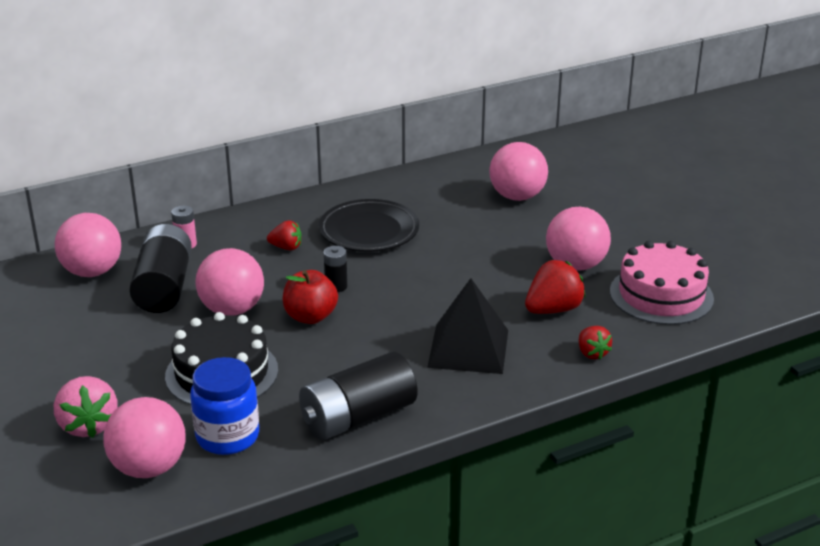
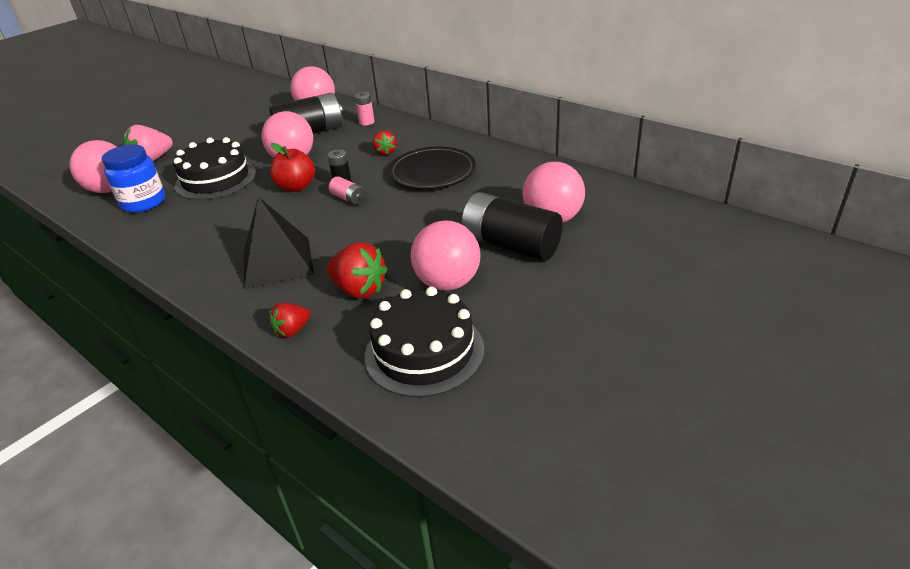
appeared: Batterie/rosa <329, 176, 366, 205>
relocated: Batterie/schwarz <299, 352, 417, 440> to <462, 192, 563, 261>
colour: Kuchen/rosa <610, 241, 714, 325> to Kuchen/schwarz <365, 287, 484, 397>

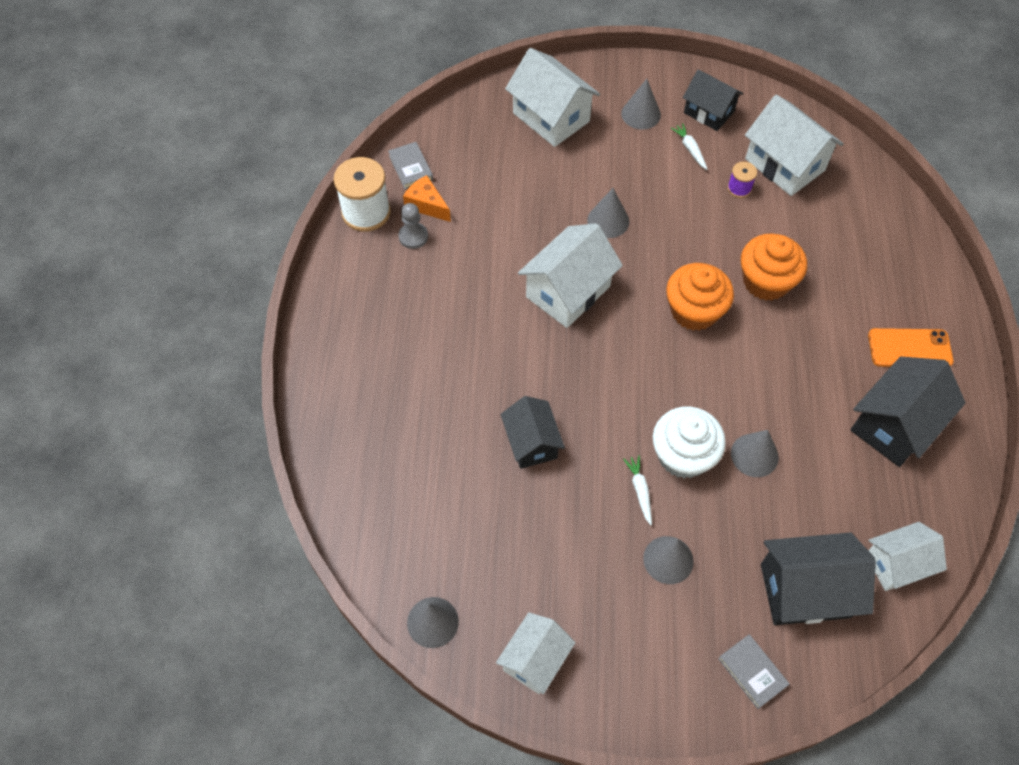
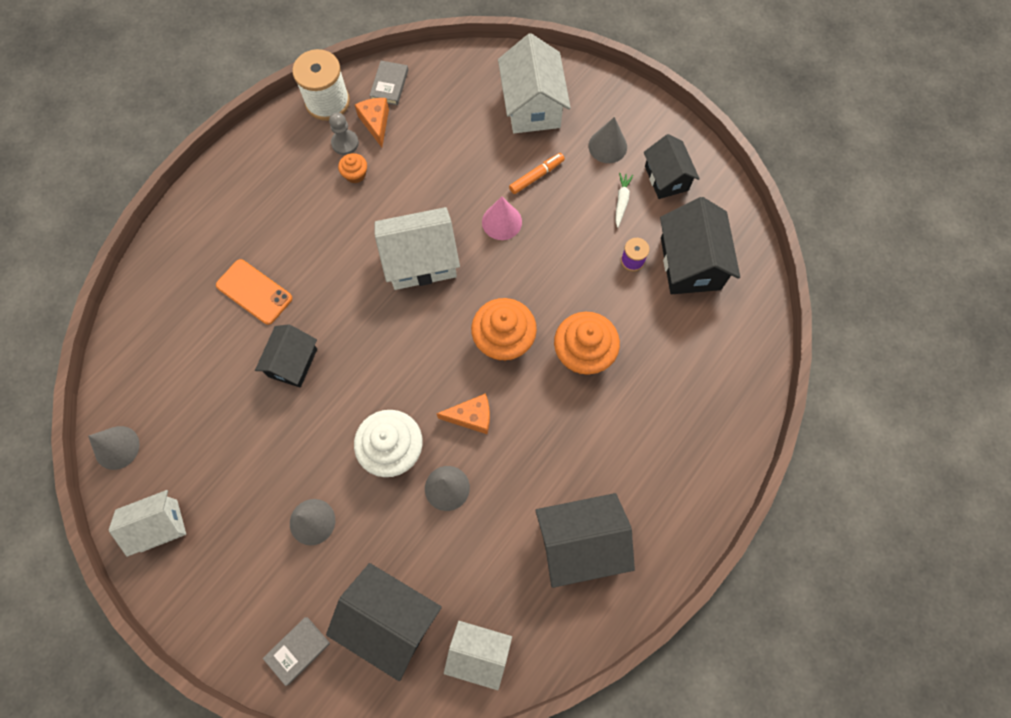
missing: Karotte/weiß <623, 455, 652, 525>
appeared: Muffin/orange <338, 153, 367, 183>; Käse/orange <437, 393, 490, 434>; Filzstift/orange <509, 153, 565, 194>
relocated: Handy/orange <868, 328, 954, 367> to <216, 259, 292, 325>
colour: Kegel/grau <587, 188, 629, 238> to Kegel/rosa <482, 196, 522, 240>; Haus/weiß <745, 95, 844, 196> to Haus/schwarz <660, 197, 740, 294>
spun: Buch/grau <718, 634, 789, 709> = <263, 617, 330, 686> 45 degrees clockwise

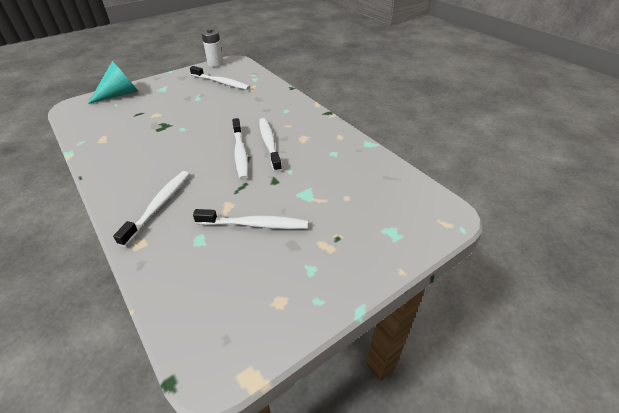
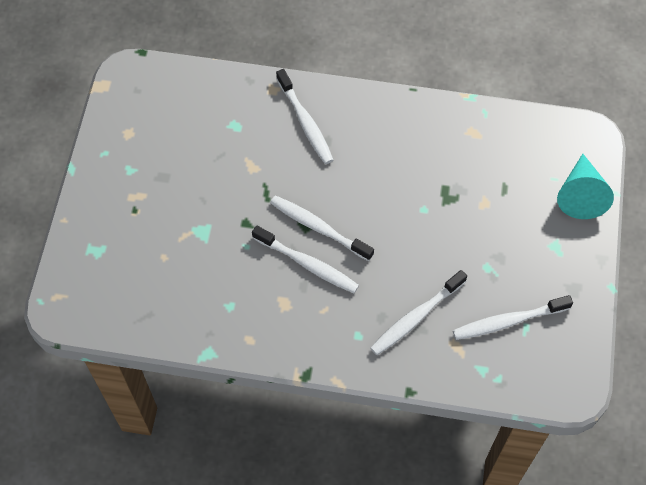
missing: Batterie/weiß <202, 29, 223, 67>
relocated: Zahnbürste/weiß <193, 209, 308, 229> to <370, 270, 467, 355>

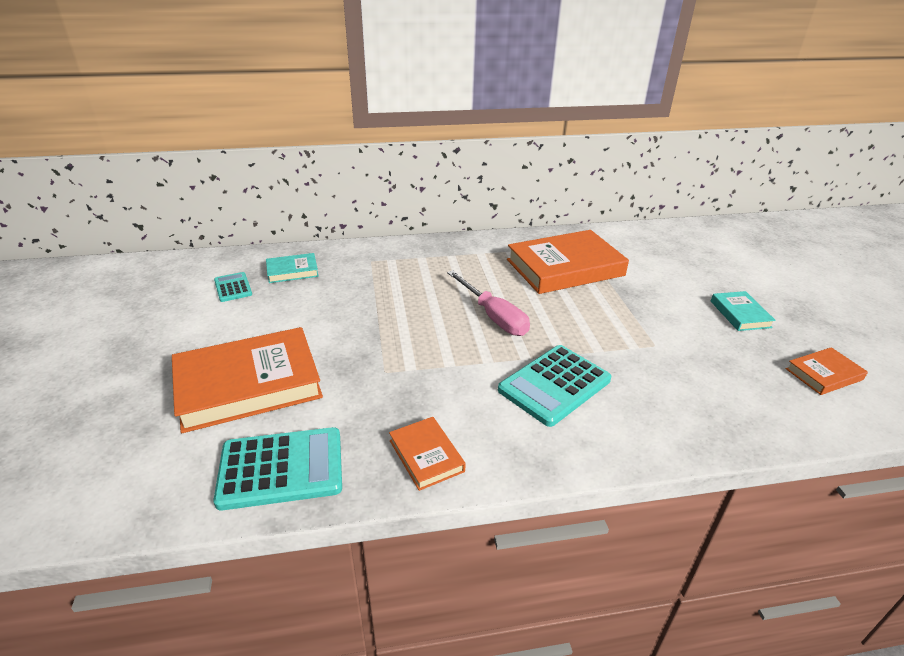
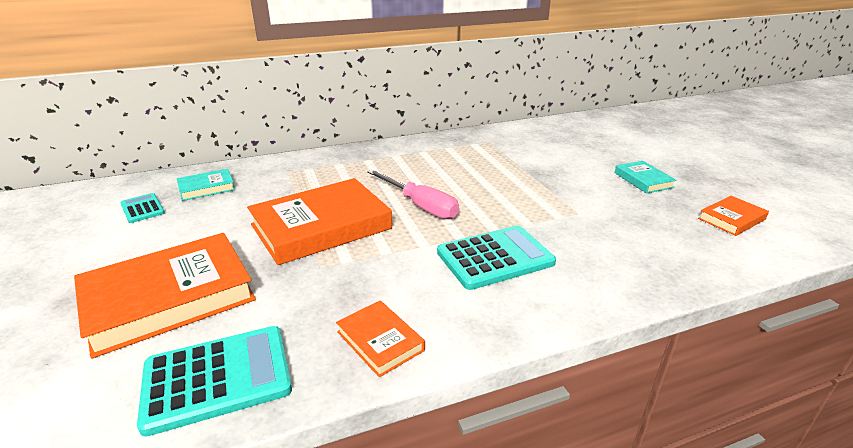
relocated: Buch/orange <507, 230, 629, 294> to <247, 178, 392, 265>
spun: Taschenrechner/türkis <498, 345, 611, 427> = <437, 225, 556, 290> 150 degrees counterclockwise

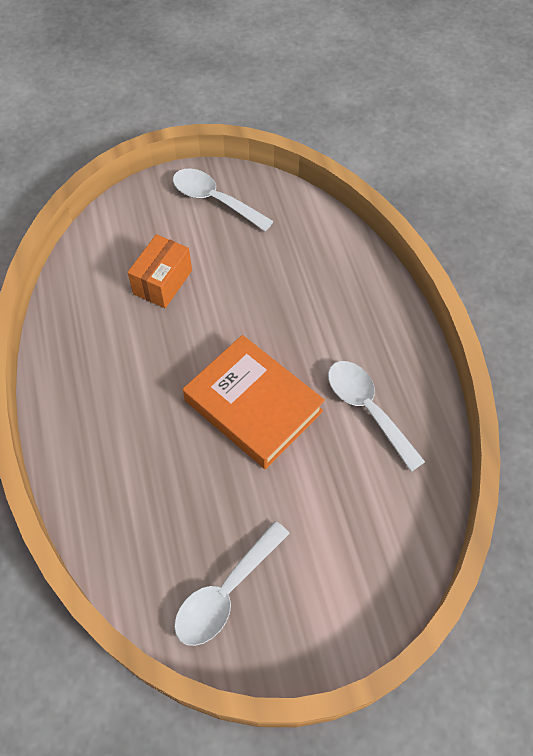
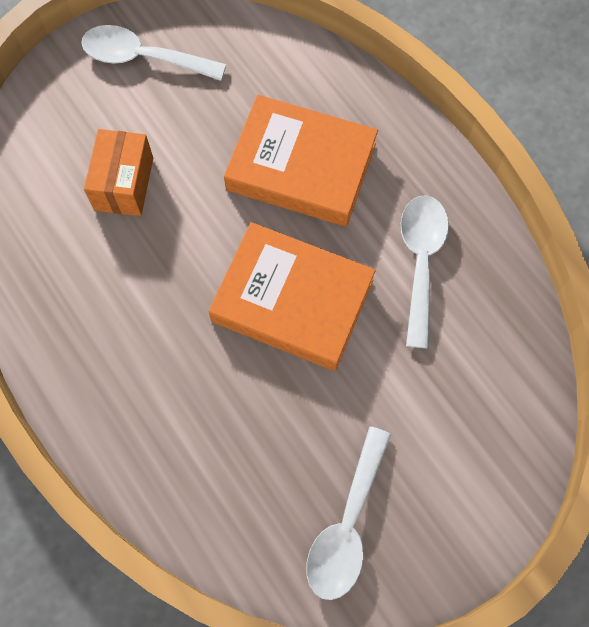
appeared: Buch/orange <224, 95, 378, 227>
spun: Löffel/weiß <328, 361, 425, 472> = <401, 195, 449, 348> 60 degrees clockwise

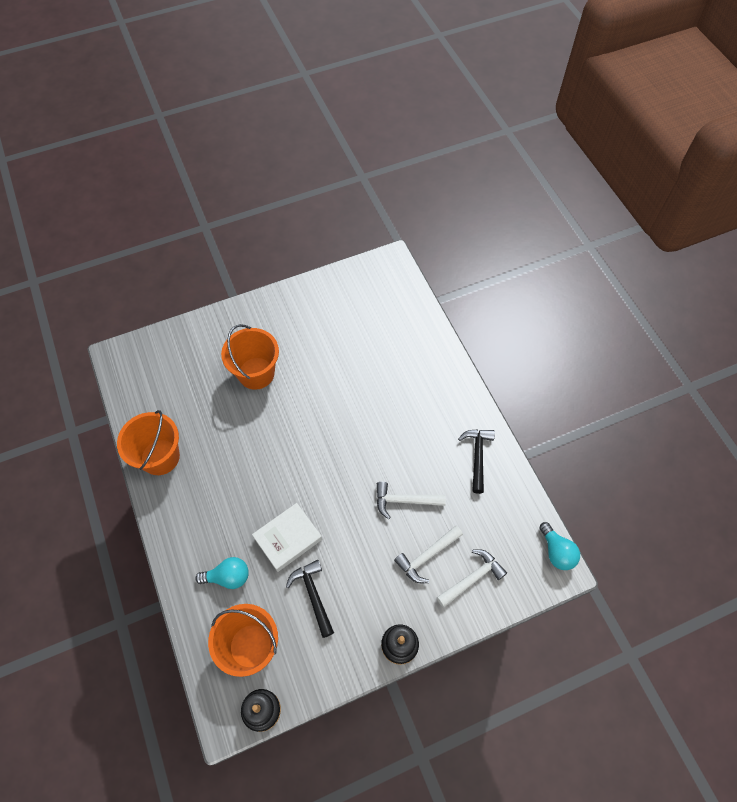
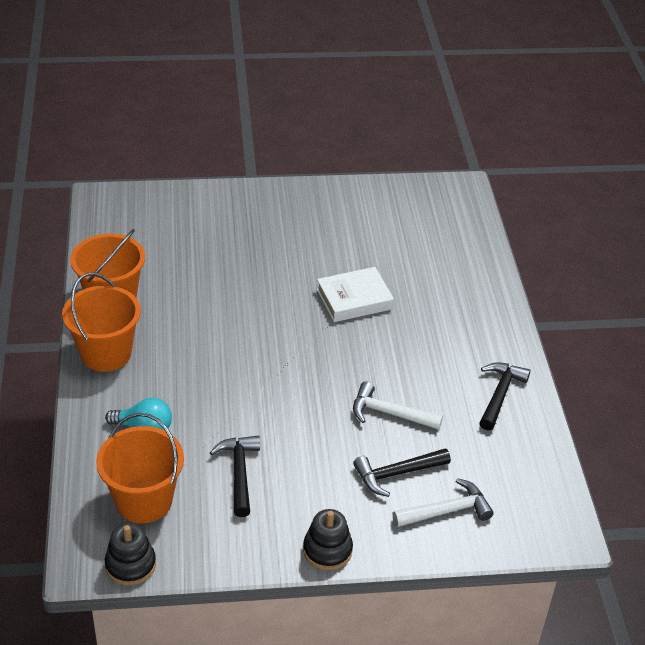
missing: Glühbirne/türkis <539, 522, 580, 570>
relocated: Eimer/orange <221, 324, 279, 390> to <62, 273, 141, 372>; Buch/weiß <252, 503, 322, 572> to <317, 267, 394, 322>
colour: Hammer/weiß <394, 526, 463, 583> to Hammer/schwarz <353, 448, 451, 497>

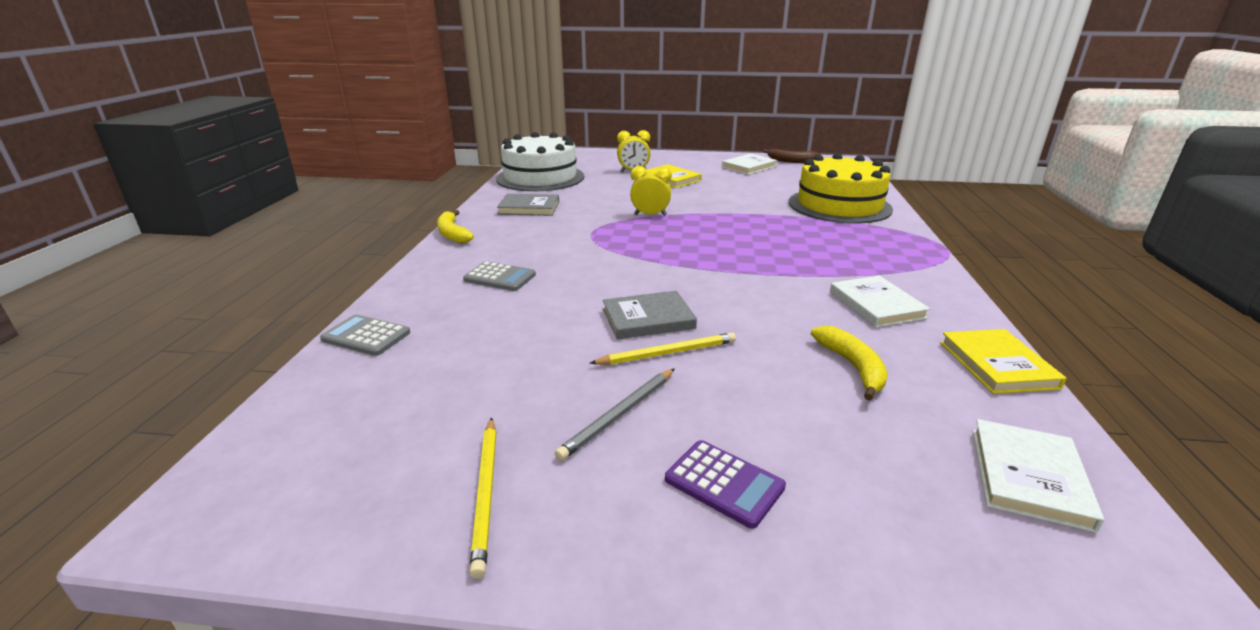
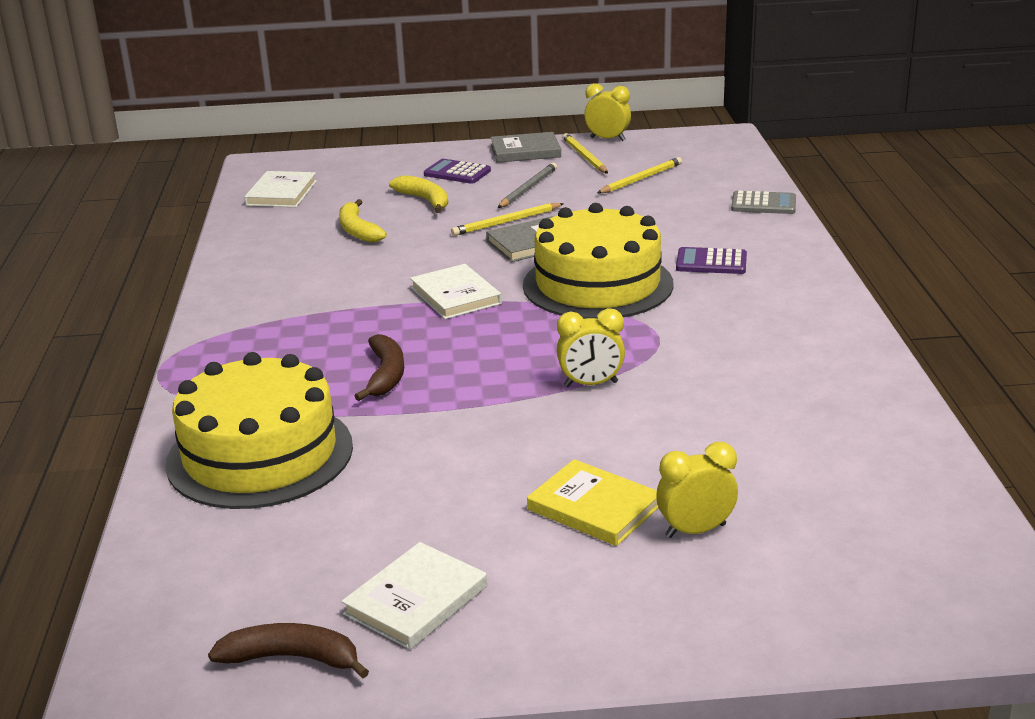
missing: Kuchen/weiß <496, 132, 584, 191>; Buch/gelb <940, 329, 1067, 394>
appeared: Banane/braun <355, 334, 404, 401>; Kuchen/gelb <523, 203, 674, 319>; Wecker/gelb <584, 83, 631, 141>; Bleistift/gelb <597, 157, 682, 193>
relocated: Banane/gelb <437, 210, 474, 243> to <389, 175, 448, 213>; Buch/grau <497, 194, 559, 216> to <490, 132, 561, 163>; Buch/weiß <830, 276, 930, 328> to <410, 264, 502, 319>
colour: Taschenrechner/grau <463, 261, 536, 291> to Taschenrechner/lila <676, 247, 747, 274>

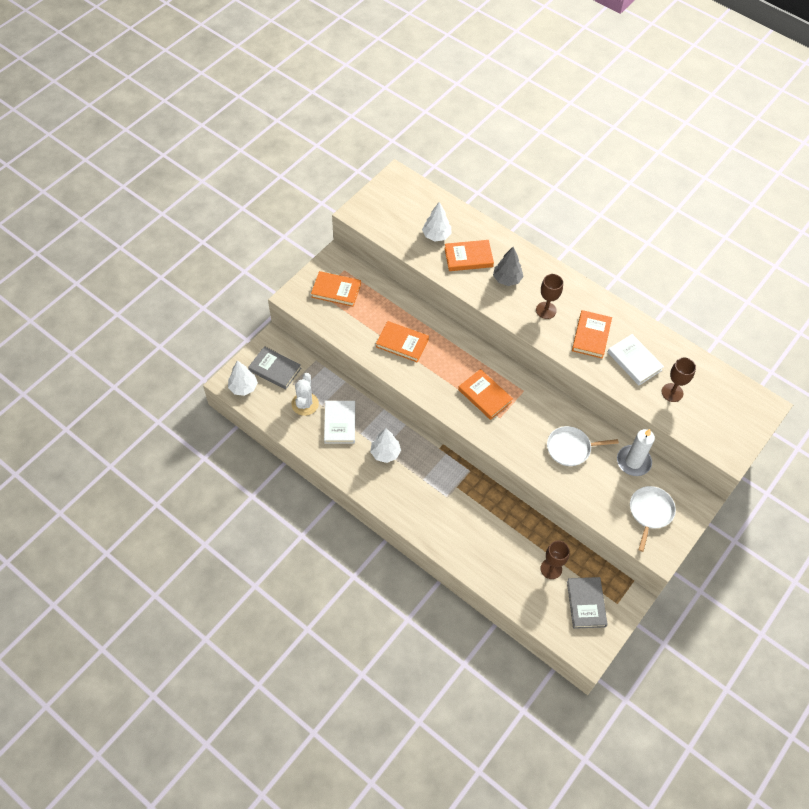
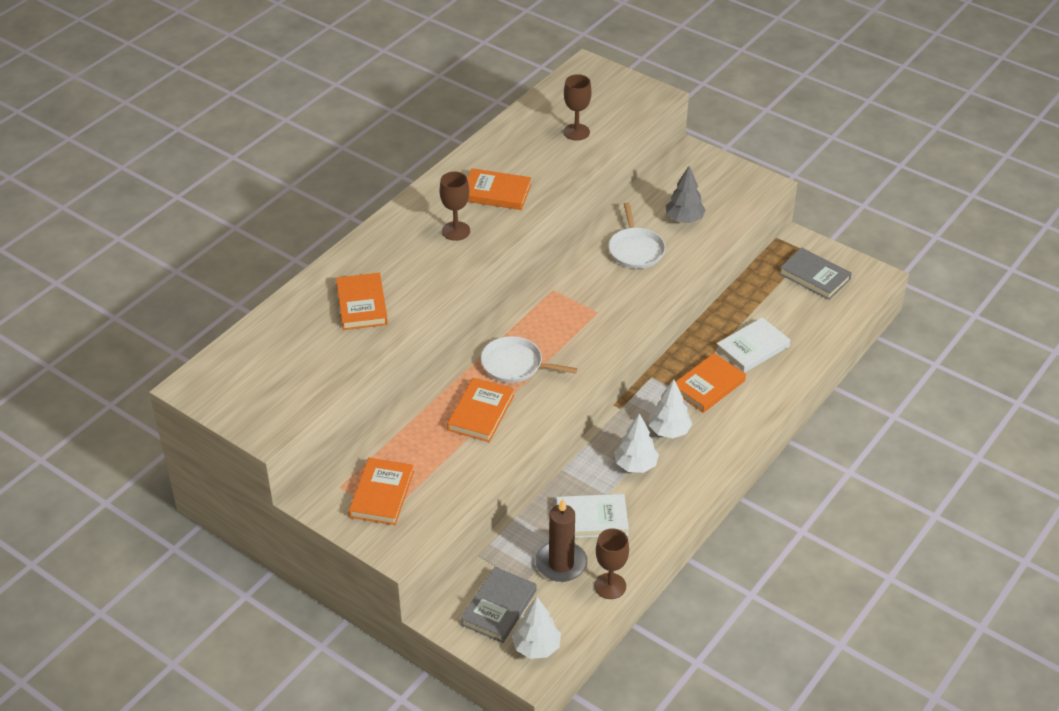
missing: Kerze/weiß <617, 429, 655, 476>
relocated: Baum/weiß <422, 202, 451, 241> to <649, 379, 692, 438>; Buch/orange <458, 369, 513, 420> to <676, 353, 746, 413>; Baum/grau <493, 247, 524, 286> to <666, 166, 706, 223>; Kelch/braun <540, 541, 570, 579> to <594, 528, 629, 599>; Buch/weiß <608, 334, 664, 385> to <716, 317, 790, 373>; Pfanne/weiß <630, 486, 676, 552> to <481, 336, 577, 383>
exchanged: Kaktus/weiß <291, 373, 319, 416> to Kerze/braun <535, 499, 587, 582>
spun: Buch/grau <567, 577, 608, 629> = <779, 248, 852, 300> 45 degrees clockwise

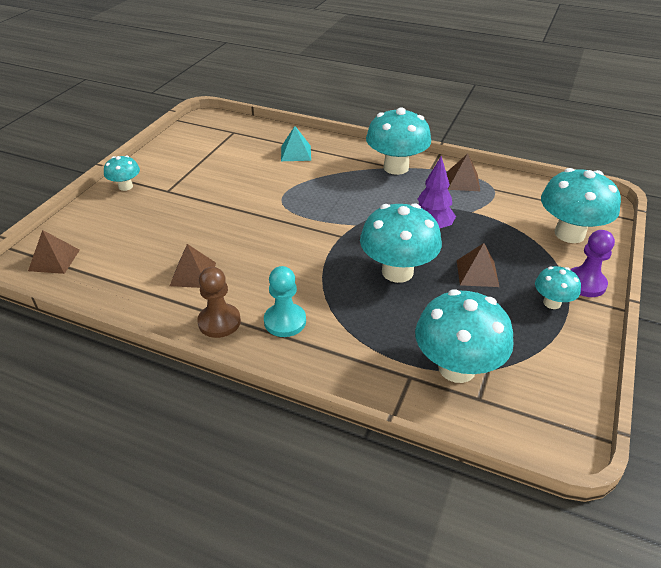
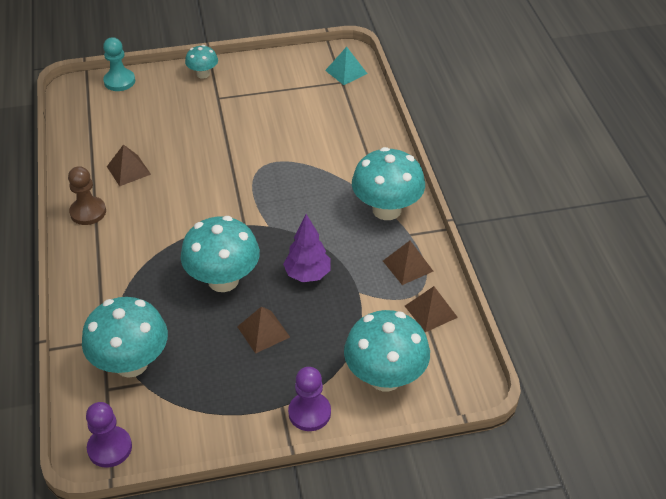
missing: Pilz/türkis <535, 266, 581, 309>
appeared: Bauer/lila <86, 402, 132, 468>
relocated: Pyramide/braun <28, 230, 80, 274> to <405, 286, 458, 332>; Bauer/türkis <264, 266, 306, 337> to <103, 37, 135, 91>; Pyramide/türkis <281, 126, 311, 161> to <325, 47, 367, 85>

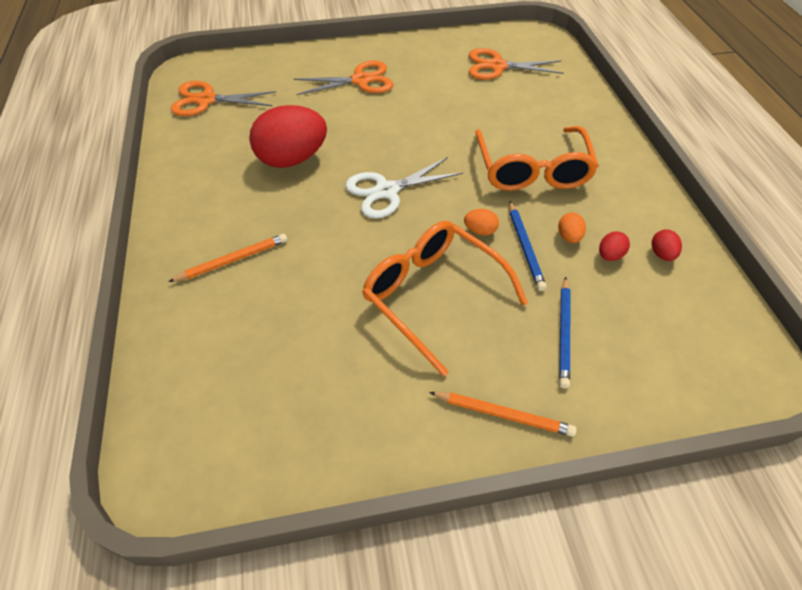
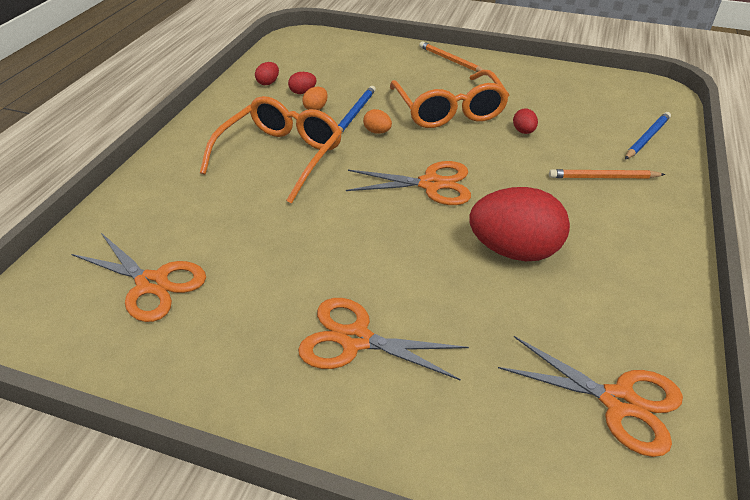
appeared: Ei/rot <513, 108, 538, 134>
relocated: Bleistift/blau <559, 277, 570, 388> to <625, 112, 671, 160>
colour: Schere/weiß <345, 157, 463, 219> to Schere/orange <346, 161, 471, 205>

